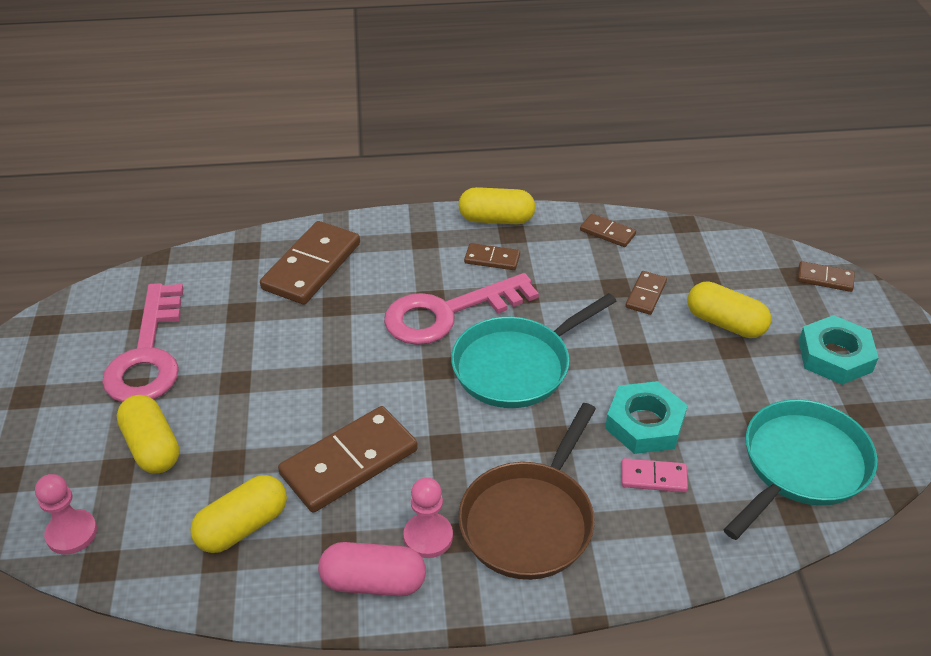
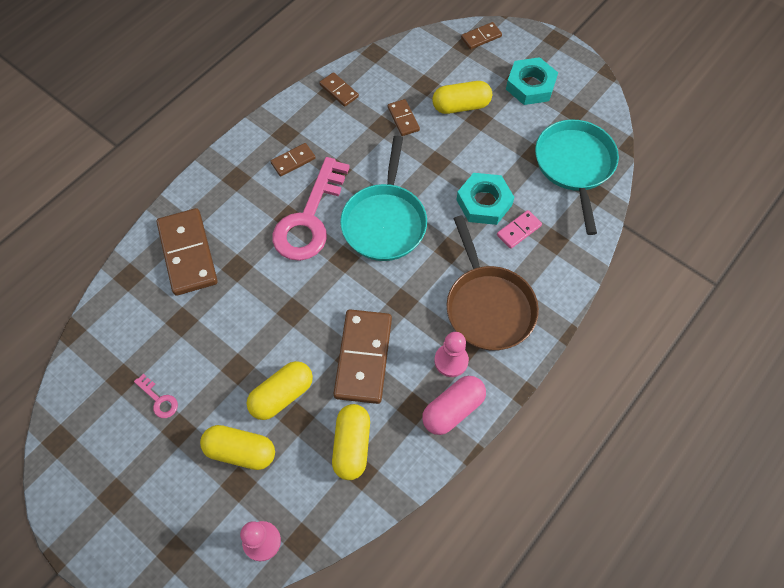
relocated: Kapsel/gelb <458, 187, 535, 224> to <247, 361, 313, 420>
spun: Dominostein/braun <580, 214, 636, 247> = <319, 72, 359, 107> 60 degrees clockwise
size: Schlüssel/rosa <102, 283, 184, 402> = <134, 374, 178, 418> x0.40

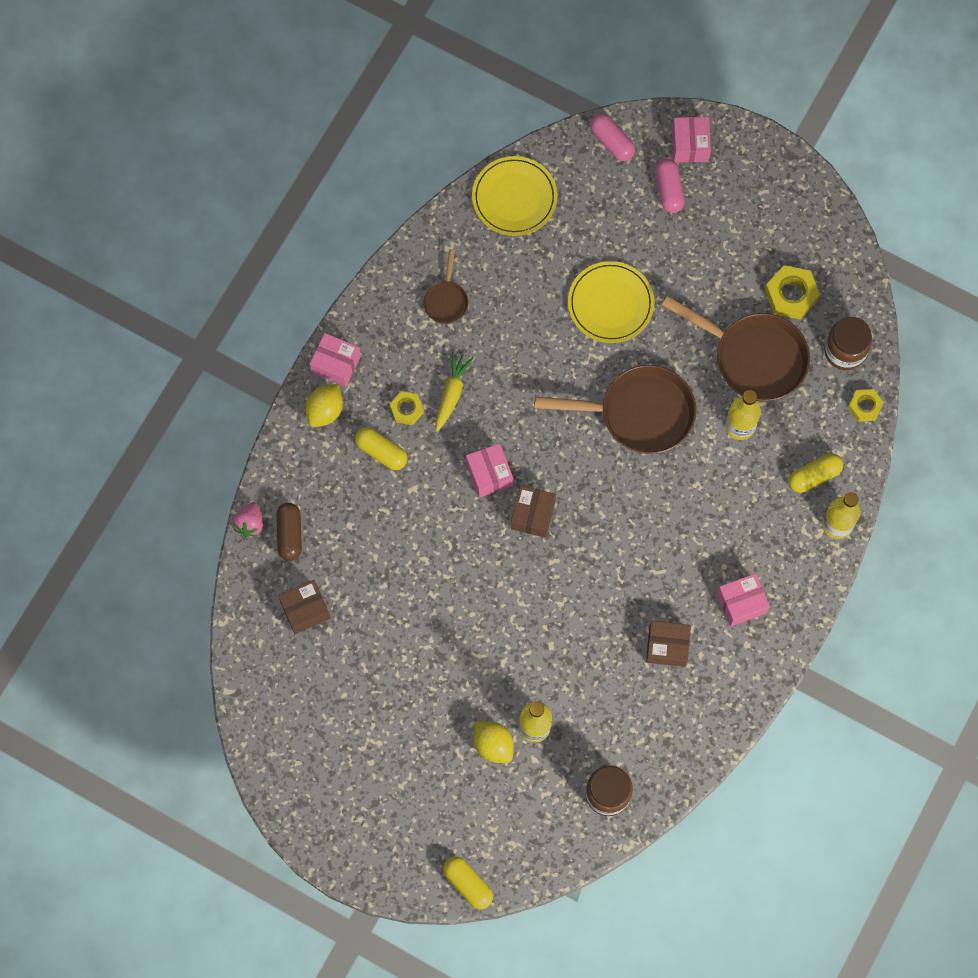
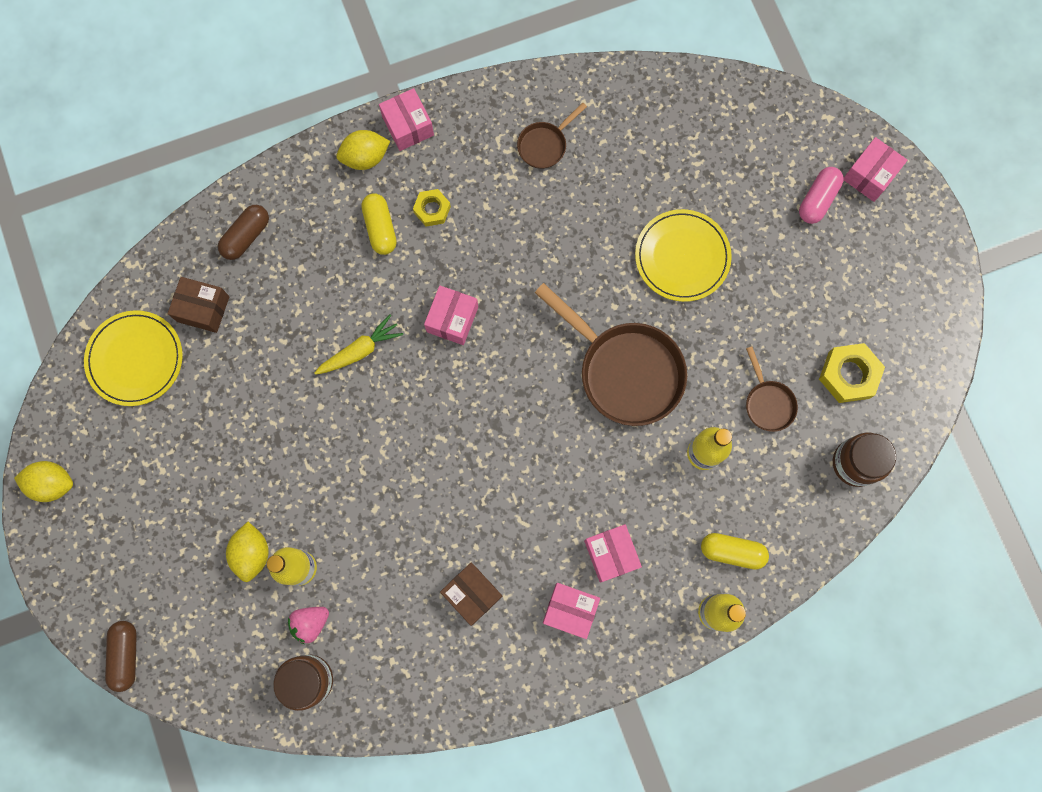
missing: Schachtel/braun <511, 486, 556, 538>; Kapsel/rosa <590, 114, 635, 161>; Sechskantmutter/gelb <848, 389, 884, 422>
appeared: Zitrone/gelb <14, 461, 73, 502>; Schachtel/rosa <584, 524, 642, 583>
relocated: Erdbeere/rosa <232, 502, 263, 537> to <288, 607, 329, 644>; Karotte/gelb <435, 351, 474, 432> to <315, 314, 403, 375>; Teller/gelb <472, 156, 557, 236> to <84, 310, 183, 406>
colour: Kapsel/gelb <443, 857, 493, 909> to Kapsel/braun <105, 621, 137, 692>
size: Pfanne/braun <662, 295, 810, 402> = <746, 346, 798, 432> x0.49

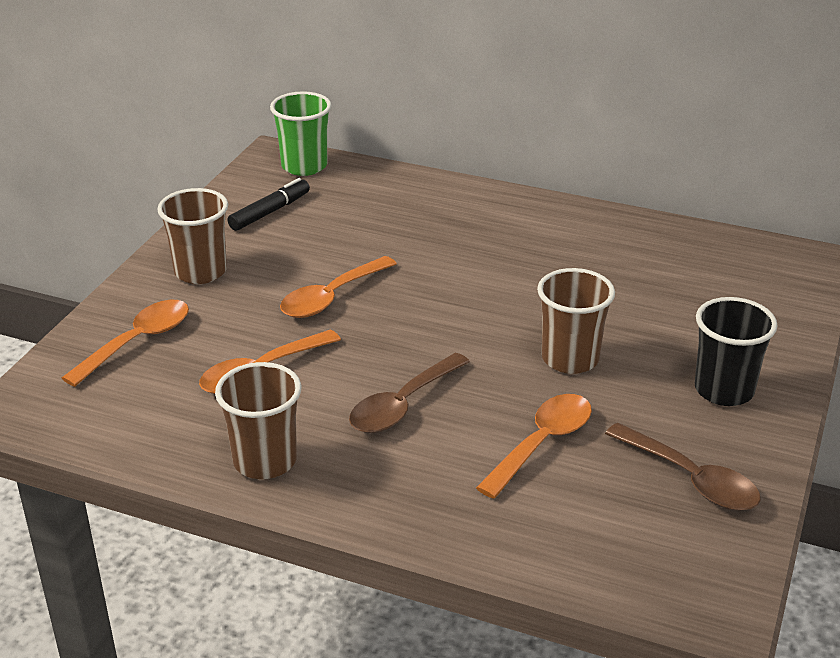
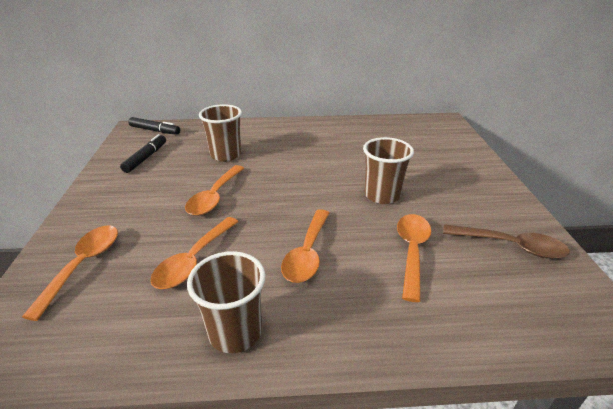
missing: Becher/schwarz <695, 297, 778, 406>
relocated: Becher/braun <157, 188, 228, 284> to <199, 104, 242, 162>
exchanged: Becher/grün <270, 91, 332, 176> to Filzstift/schwarz <128, 117, 180, 135>
colour: Löffel/braun <349, 353, 470, 433> to Löffel/orange <281, 209, 329, 283>

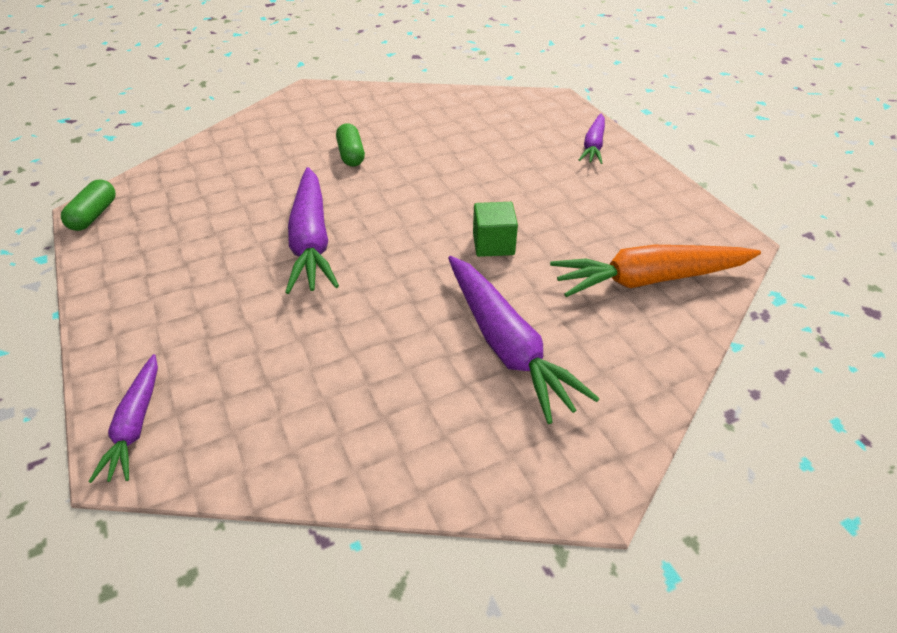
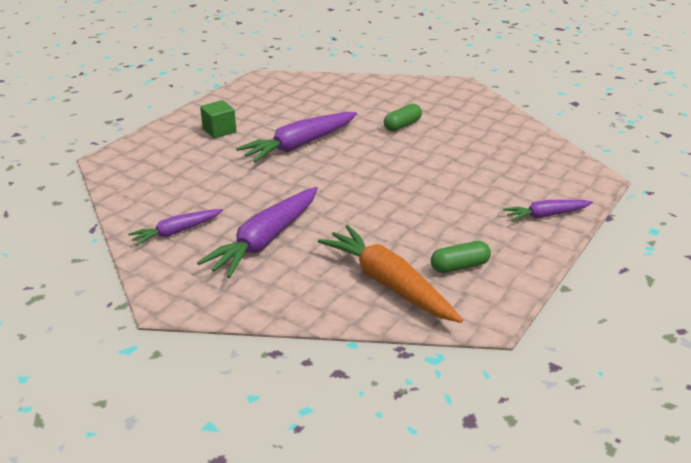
relocated: Kapsel/grün <61, 180, 116, 231> to <431, 241, 491, 273>; Karotte/lila <88, 354, 158, 483> to <128, 209, 223, 246>; Kubus/grün <473, 202, 518, 257> to <200, 100, 237, 138>

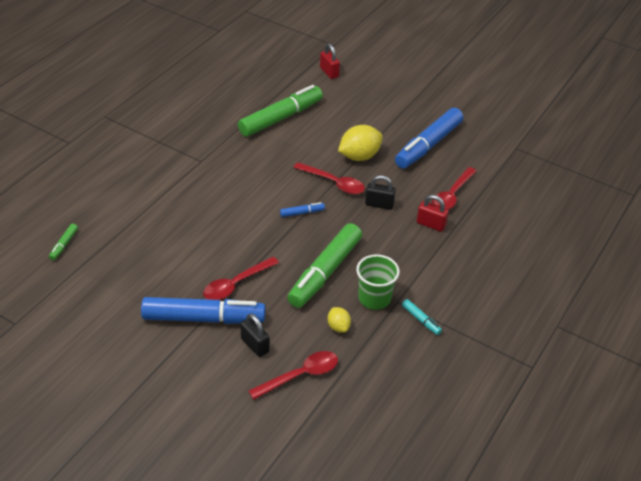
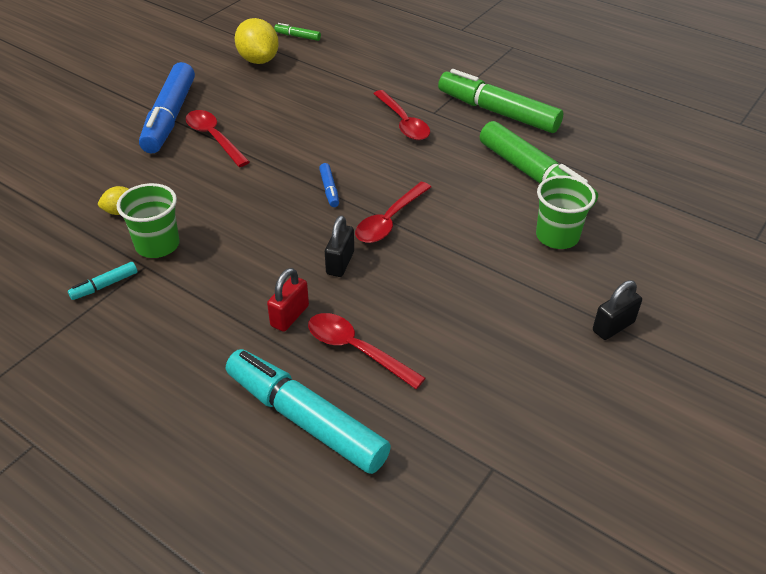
missing: Vorhängeschloss/rot <320, 43, 340, 79>; Filzstift/blau <395, 108, 463, 169>
appeared: Filzstift/türkis <226, 349, 391, 474>; Becher/grün <536, 175, 596, 249>
relocated: Vorhängeschloss/schwarz <240, 313, 270, 357> to <593, 280, 642, 340>; Löffel/rot <249, 351, 338, 400> to <373, 90, 430, 140>; Filzstift/grün <287, 223, 362, 308> to <438, 69, 563, 133>; Zitrone/gelb <338, 125, 383, 161> to <235, 18, 279, 64>

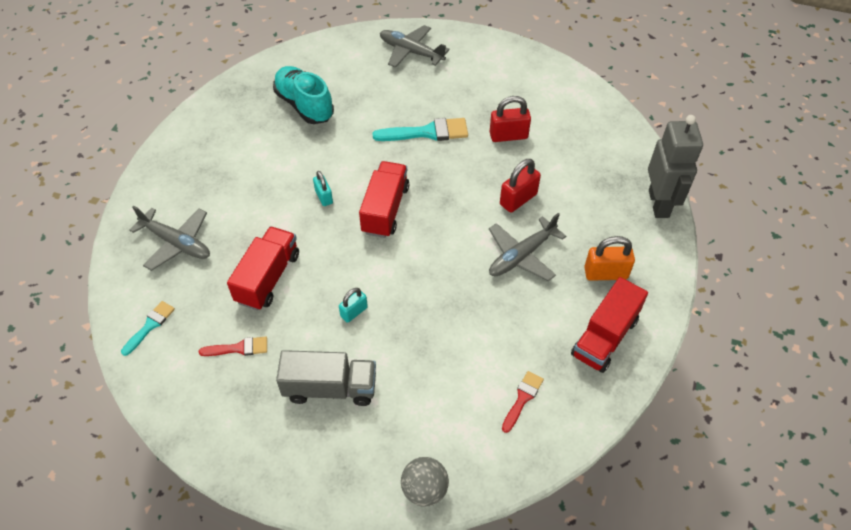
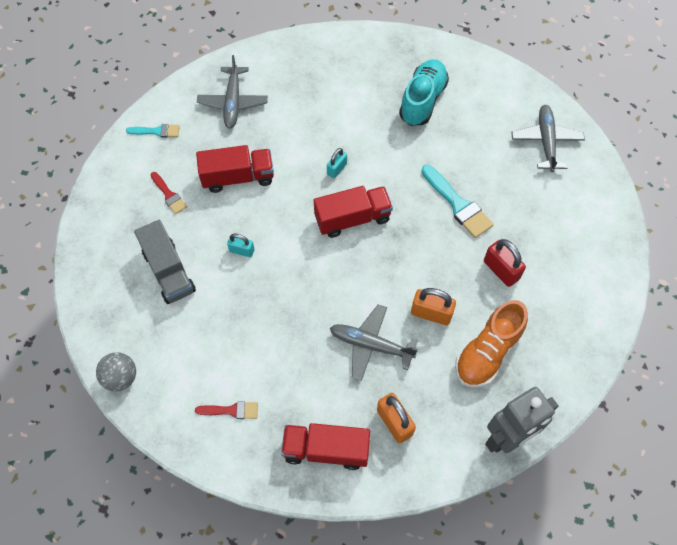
appeared: Schuh/orange <455, 300, 528, 387>
colour: Vorhängeschloss/rot <500, 159, 541, 213> to Vorhängeschloss/orange <411, 288, 456, 325>

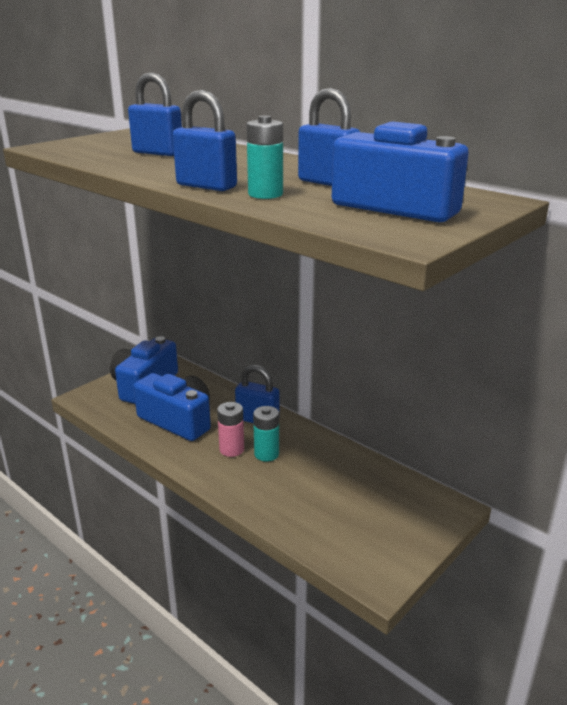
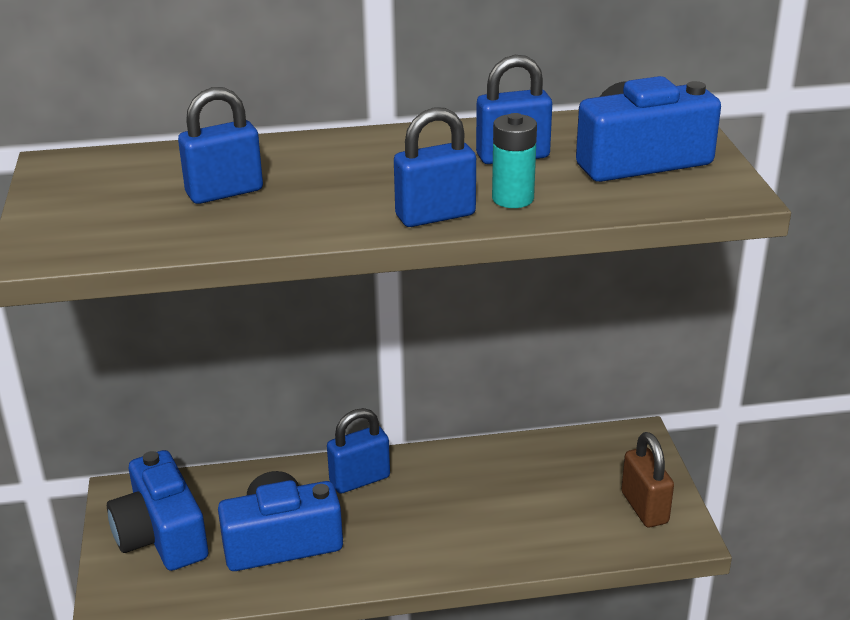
missing: Batterie/rosa <217, 402, 244, 457>; Batterie/türkis <253, 406, 279, 461>
appeared: Vorhängeschloss/braun <621, 432, 674, 527>

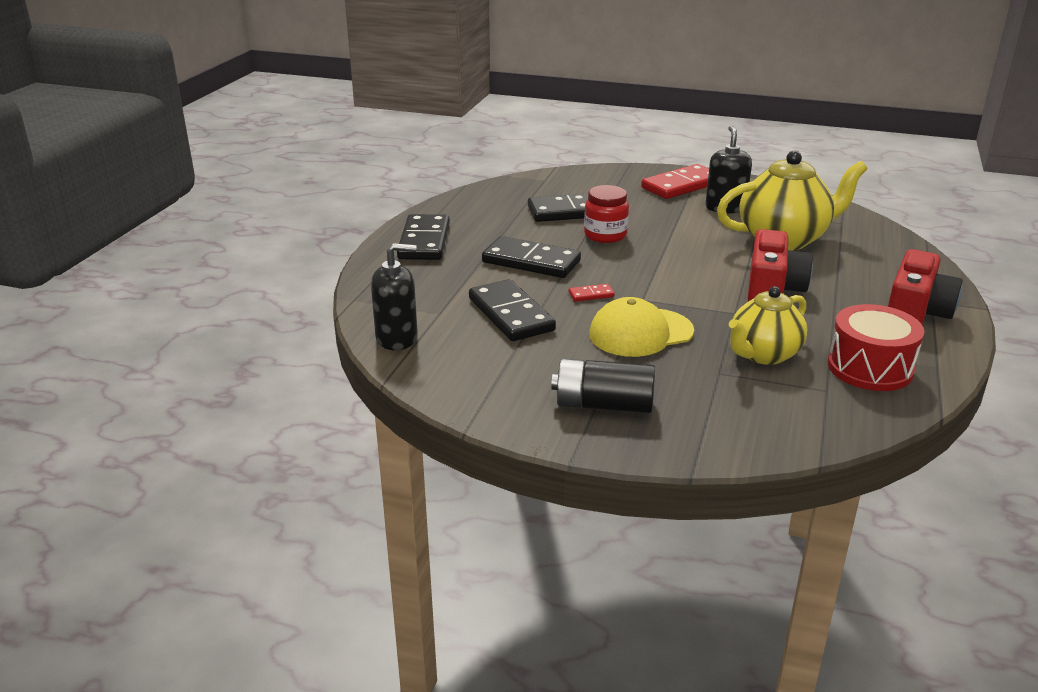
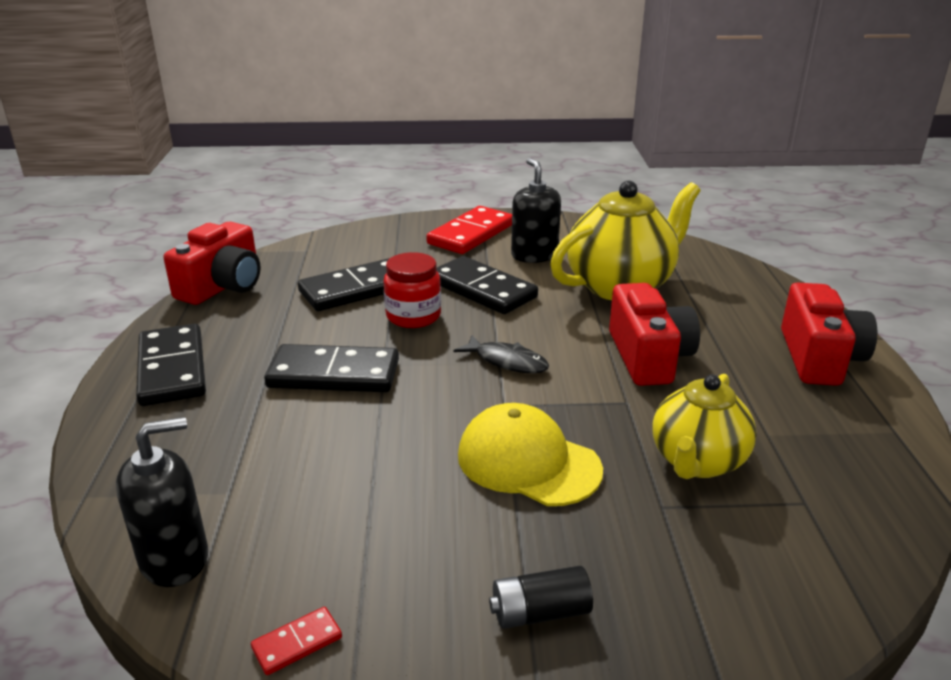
missing: Trommel/rot <828, 304, 924, 391>
appeared: Kamera/rot <164, 222, 261, 305>; Fisch/schwarz <454, 335, 549, 373>
relocated: Dominostein/schwarz <469, 279, 556, 341> to <437, 256, 538, 314>; Dominostein/rot <569, 284, 615, 302> to <251, 607, 342, 675>
spun: Kappe/gelb <589, 297, 694, 357> = <458, 403, 603, 506> 75 degrees clockwise
size: Batterie/schwarz <551, 358, 655, 413> = <489, 566, 593, 629> x0.63

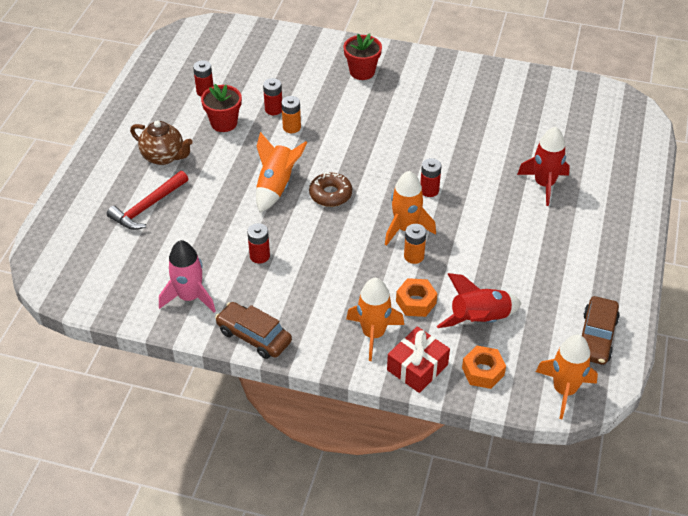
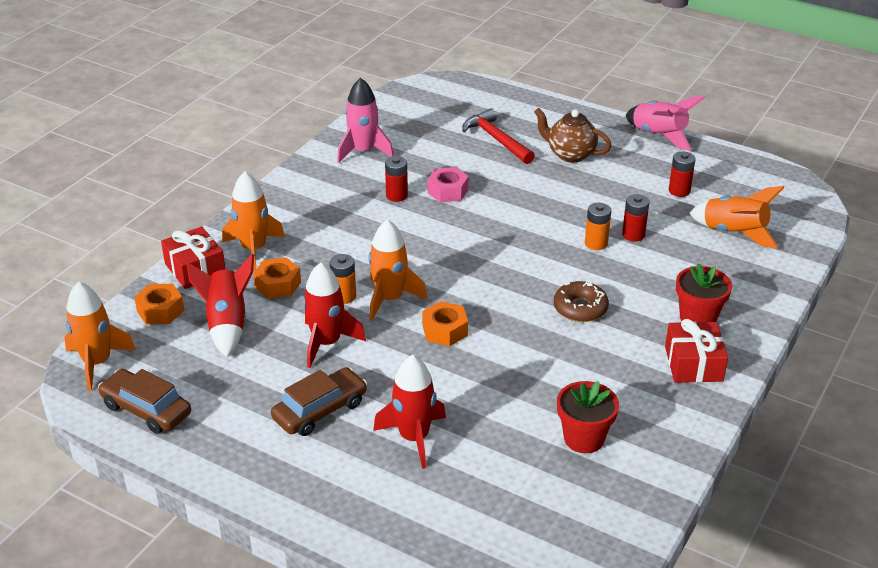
appeared: Rakete/rot <303, 263, 366, 368>; Sechskantmutter/rosa <427, 167, 469, 203>; Rakete/rosa <625, 96, 705, 151>; Geschenk/rot <665, 319, 728, 383>
relocated: Blumentopf/rot <201, 84, 242, 132> to <557, 381, 619, 453>; Auto/braun <215, 302, 292, 359> to <271, 367, 367, 436>; Rakete/orange <256, 132, 308, 213> to <689, 186, 785, 249>; Donut/braun <309, 172, 352, 207> to <554, 281, 609, 322>
exchanged: Batterie/rot <420, 158, 442, 197> to Sechskantmutter/orange <422, 301, 468, 346>
spun: Teekanne/braun <130, 120, 193, 165> = <534, 108, 611, 163> 75 degrees clockwise

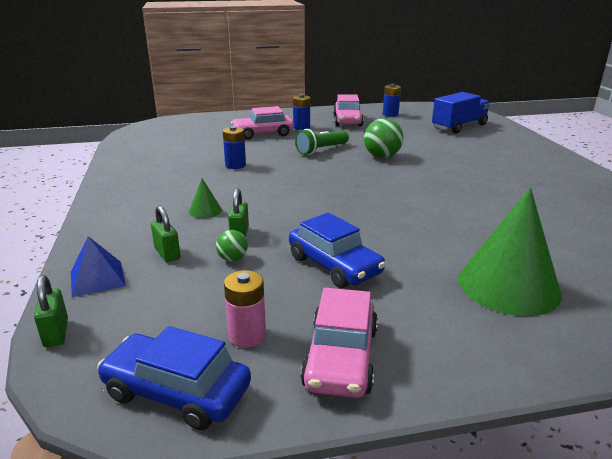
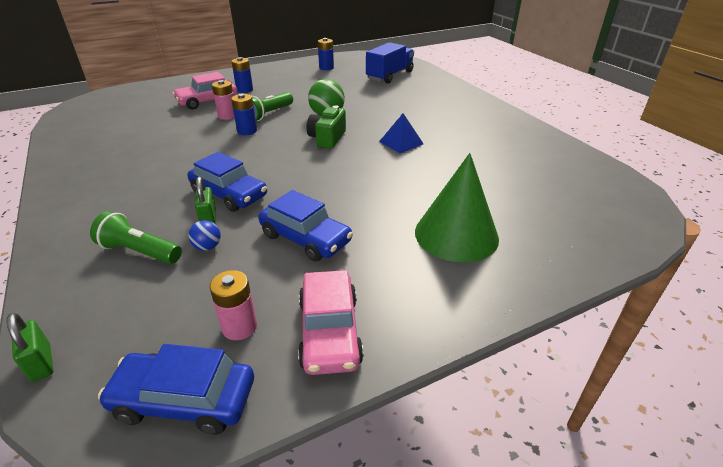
missing: Kegel/grün <189, 178, 222, 218>; Auto/rosa <333, 94, 364, 126>
appeared: Auto/blau <188, 152, 267, 212>; Batterie/rosa <212, 80, 235, 120>; Kamera/grün <307, 106, 346, 149>
relocated: Pyramide/blau <71, 236, 126, 297> to <379, 114, 423, 153>; Batterie/blau <223, 126, 246, 169> to <231, 94, 257, 135>
exchanged: Vorhängeschloss/grün <151, 205, 180, 262> to Taschenlampe/grün <90, 211, 182, 264>
colour: Ball/grün <216, 230, 248, 261> to Ball/blau <188, 220, 221, 251>

